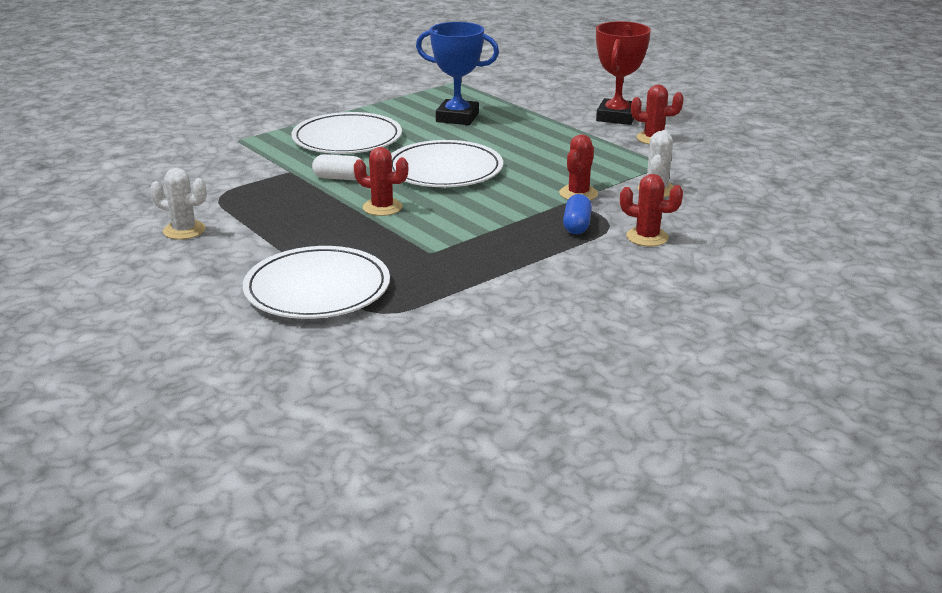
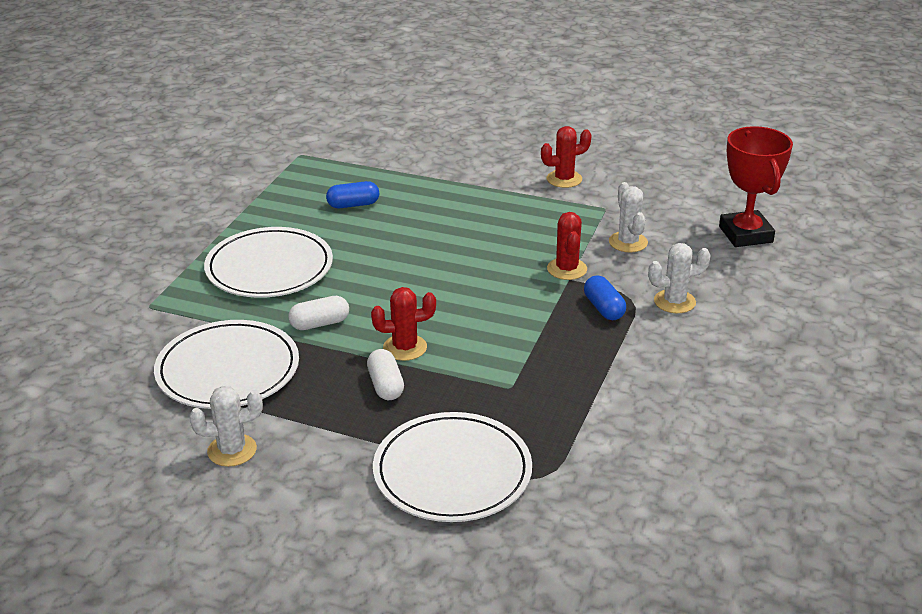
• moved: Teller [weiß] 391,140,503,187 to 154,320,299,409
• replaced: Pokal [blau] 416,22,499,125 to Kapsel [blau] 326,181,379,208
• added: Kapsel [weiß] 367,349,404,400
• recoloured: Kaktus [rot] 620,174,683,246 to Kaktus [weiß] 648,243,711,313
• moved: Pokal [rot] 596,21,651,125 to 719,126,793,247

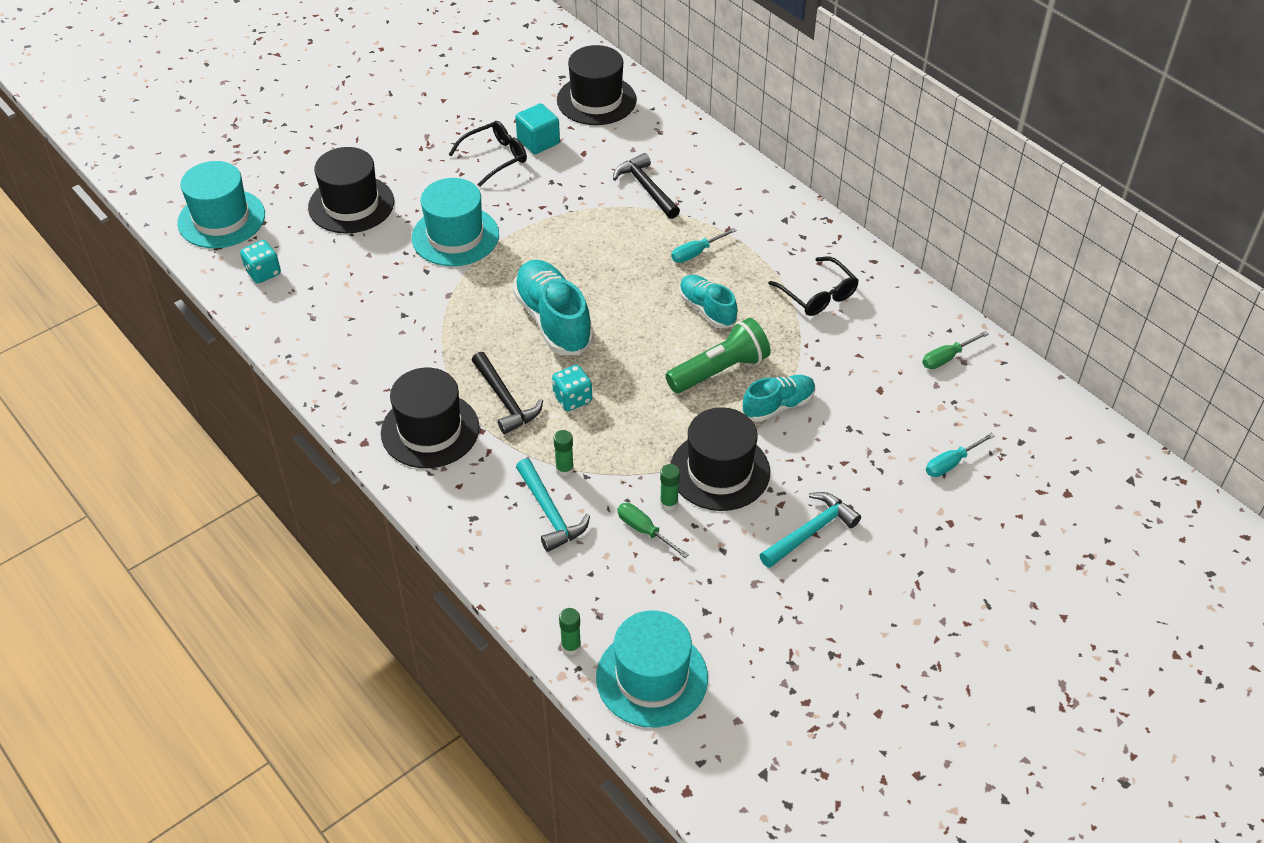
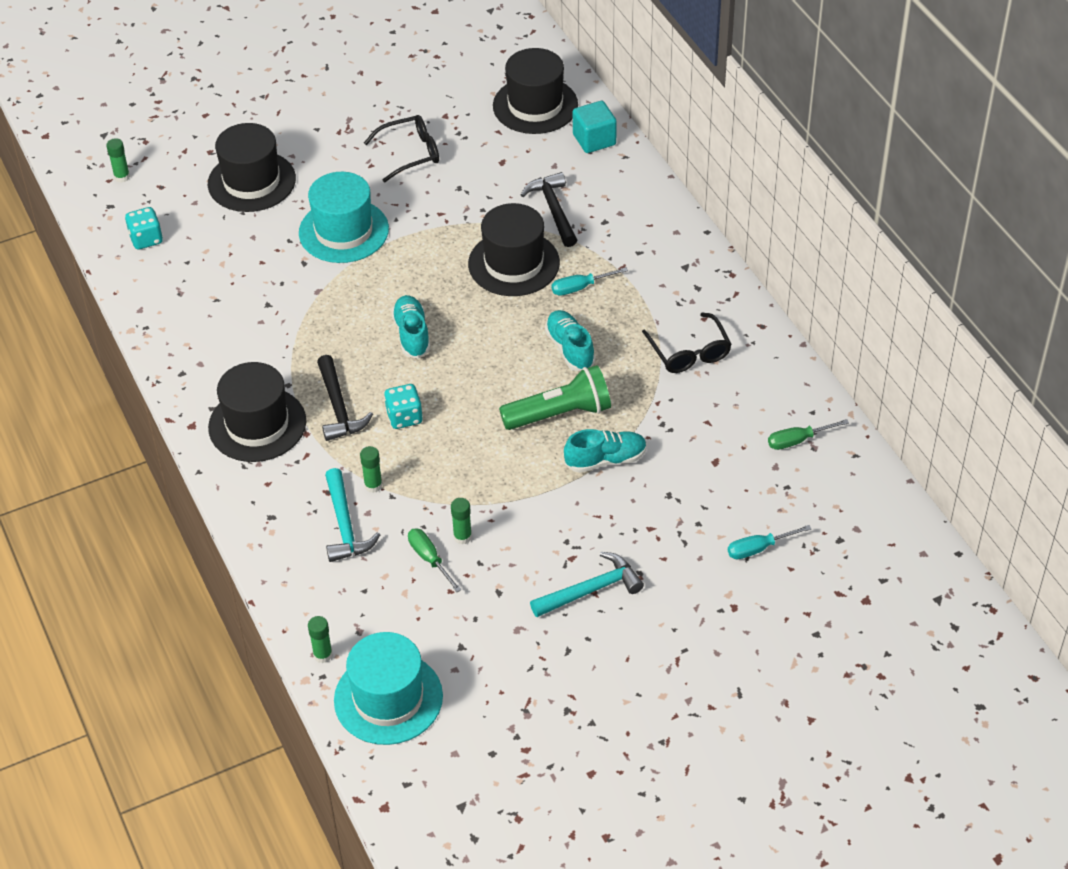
• replaced: Hut [türkis] 177,161,265,248 to Klebestift [grün] 106,138,130,183
• resized: Schuh [türkis] 513,260,594,355 = 391,295,430,359 x0.61
• moved: Hut [schwarz] 670,407,770,511 to 468,203,560,296
• moved: Kubus [türkis] 515,103,560,154 to 573,101,617,153

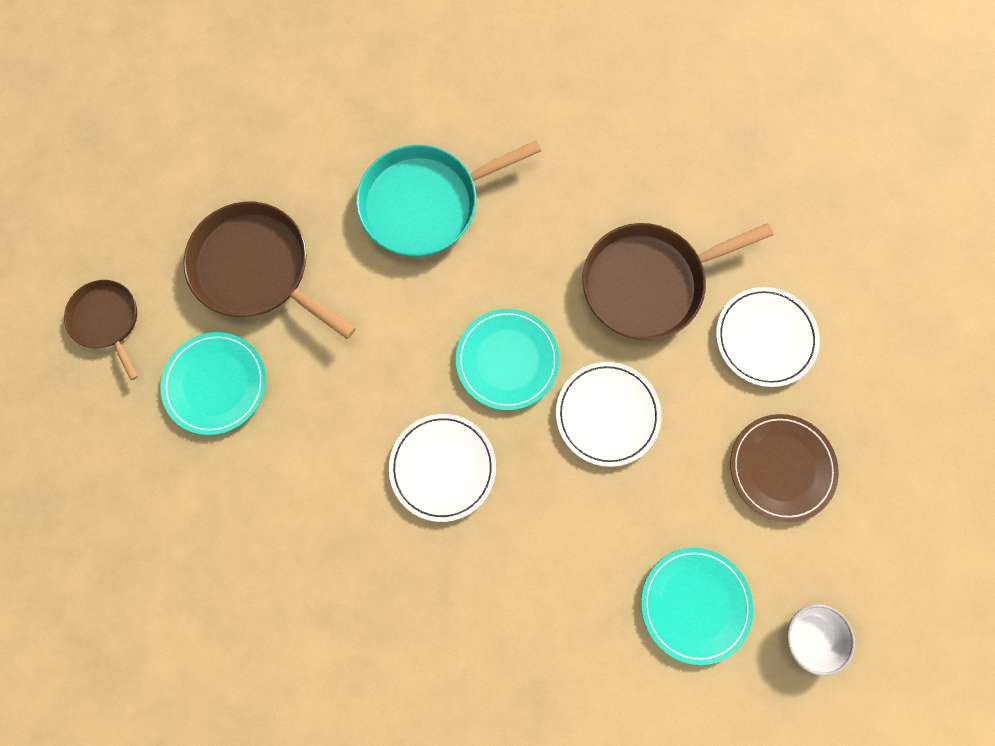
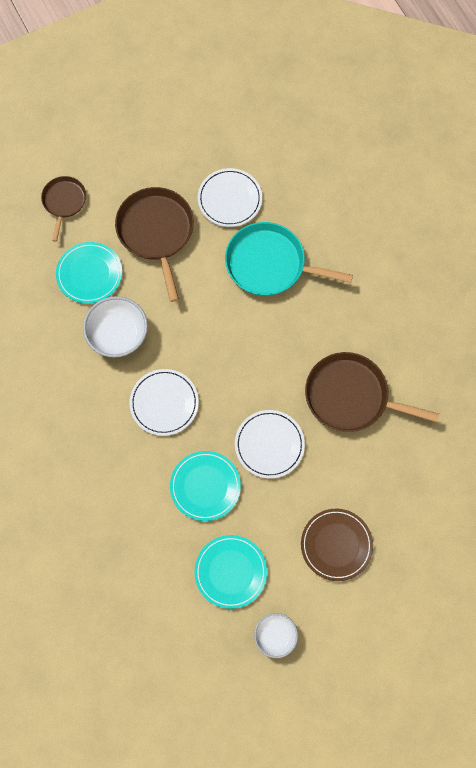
• added: Schüssel [weiß] 83,296,148,358
• moved: Teller [türkis] 456,309,560,410 to 170,451,241,521
• moved: Teller [weiß] 716,287,820,387 to 198,168,262,227

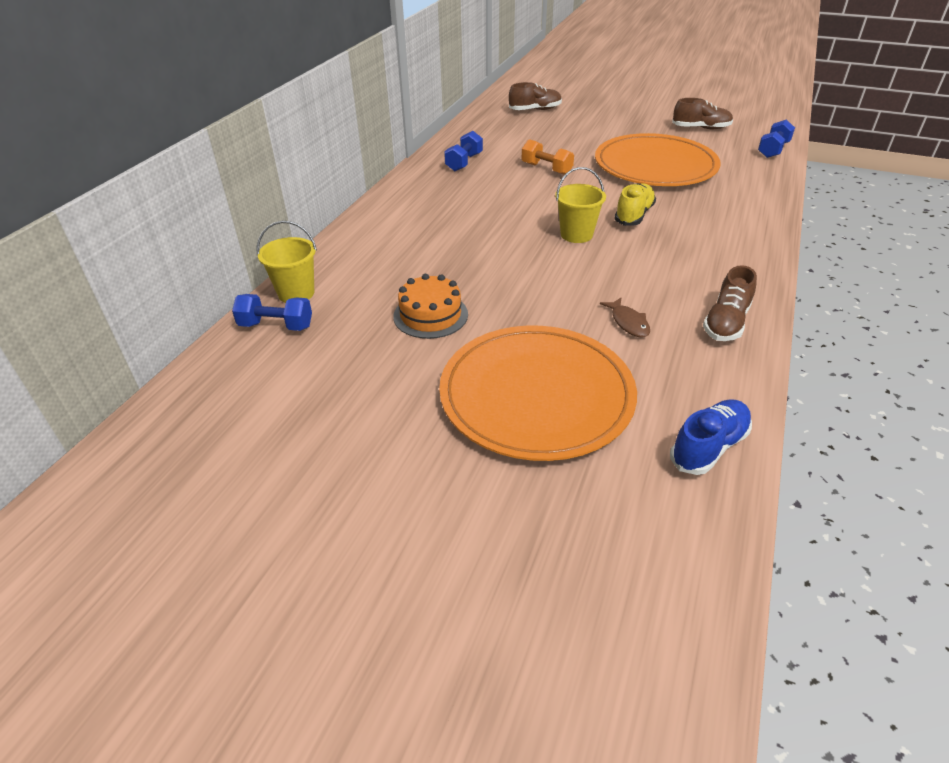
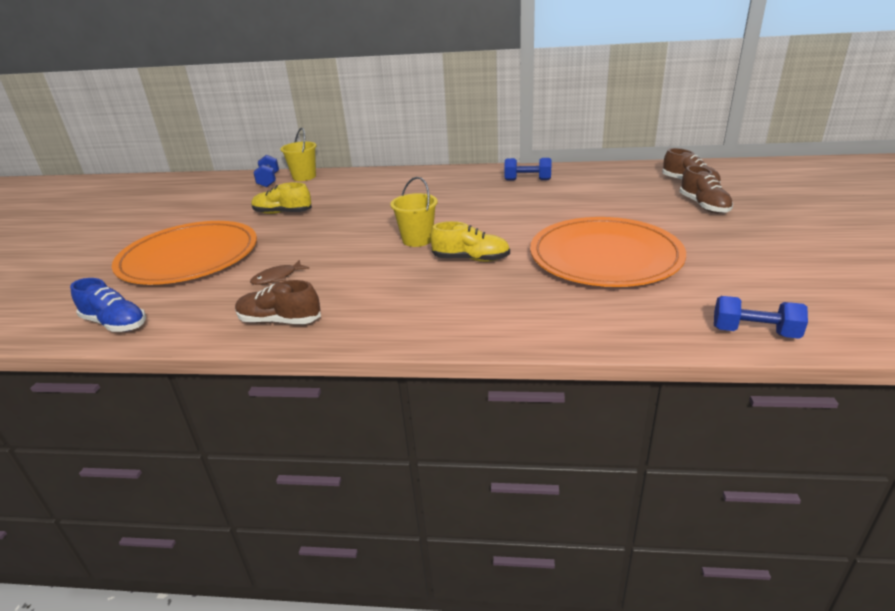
• replaced: Kuchen [orange] 393,274,468,339 to Schuh [gelb] 251,182,312,214
• moved: Schuh [braun] 672,98,733,129 to 680,165,733,213
• removed: Hantel [orange] 522,139,574,175

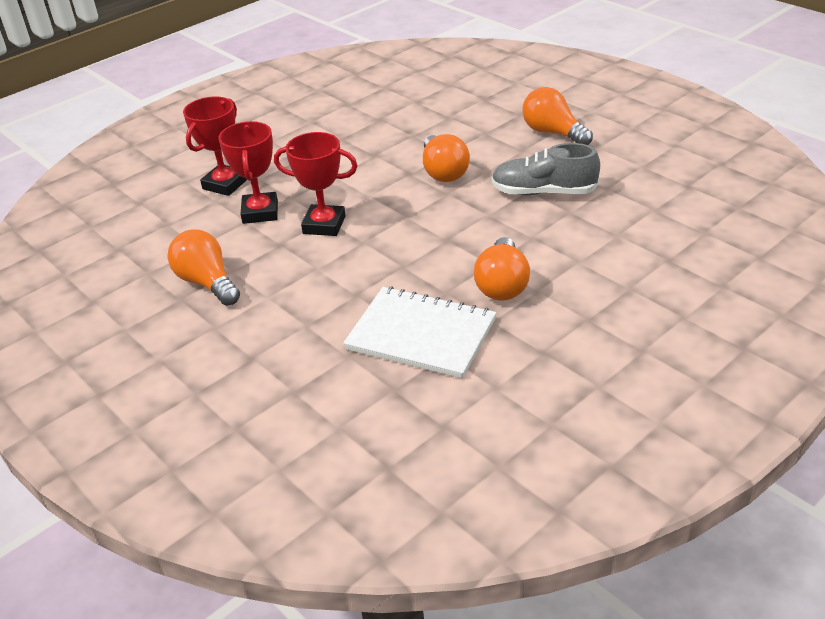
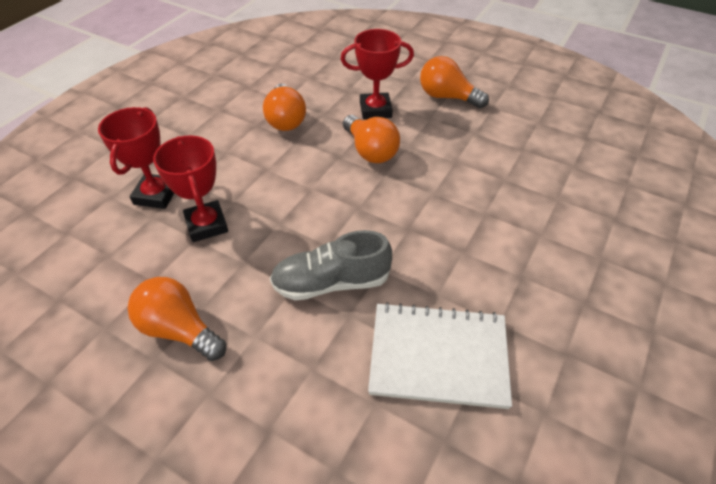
• moved: Glühbirne [orange] 474,237,530,301 to 263,84,306,131
• moved: Schuh [grau] 492,143,600,195 to 270,230,392,300
• moved: Pokal [rot] 274,132,358,236 to 341,29,414,120

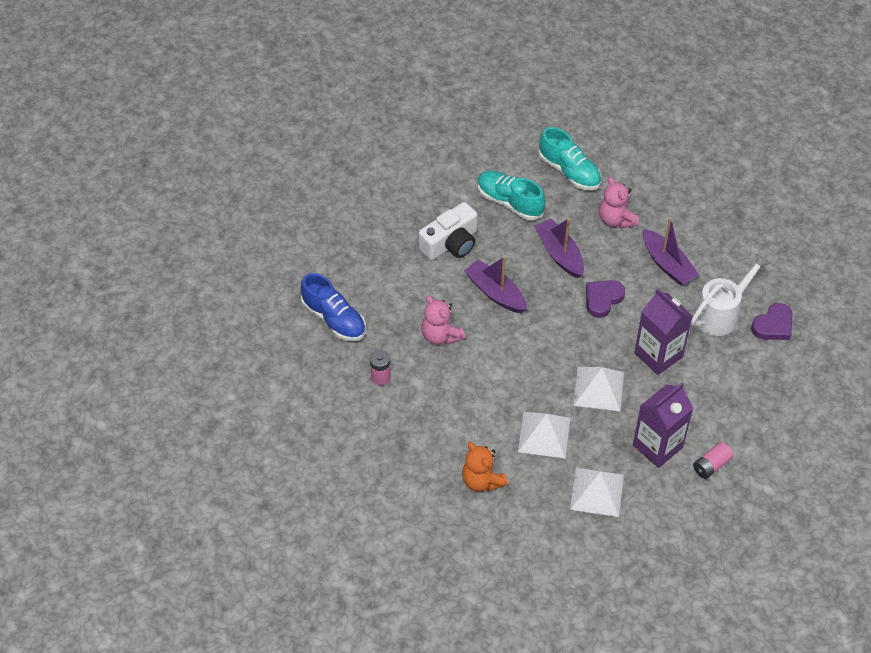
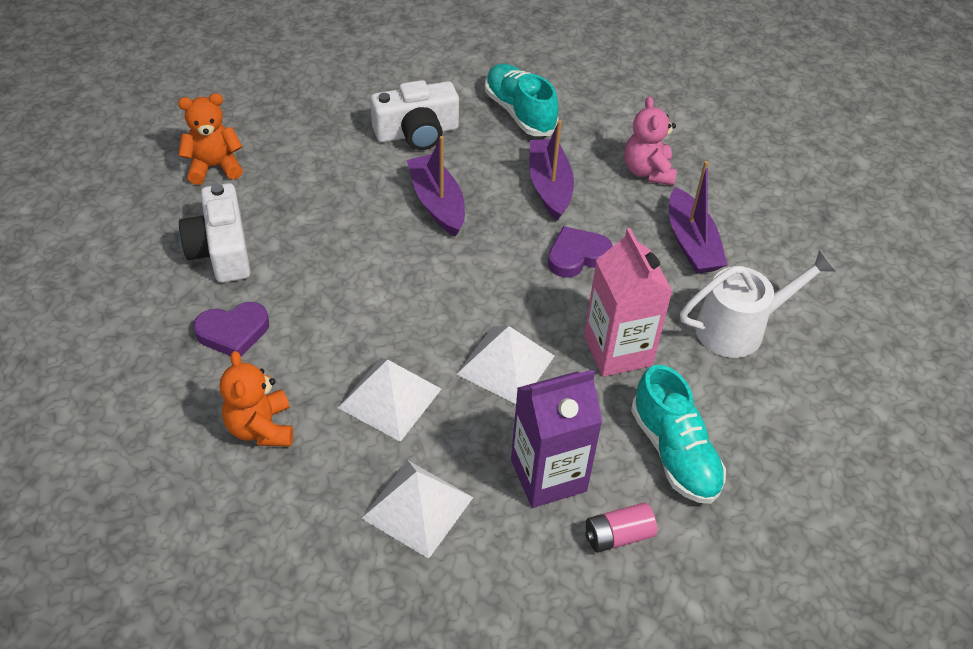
• replaced: Schuh [blau] 301,273,366,341 to Teddybär [orange] 178,93,243,185
• replaced: Batterie [rosa] 370,350,391,386 to Kamera [weiß] 179,183,251,283
• moved: Herz [lila] 751,303,793,340 to 193,302,269,357
• recoloured: Getränkekarton [lila] 634,288,693,375 to Getränkekarton [rosa] 584,228,673,377
• moved: Schuh [türkis] 538,127,601,190 to 631,365,726,504
• removed: Teddybär [rosa] 422,295,465,345

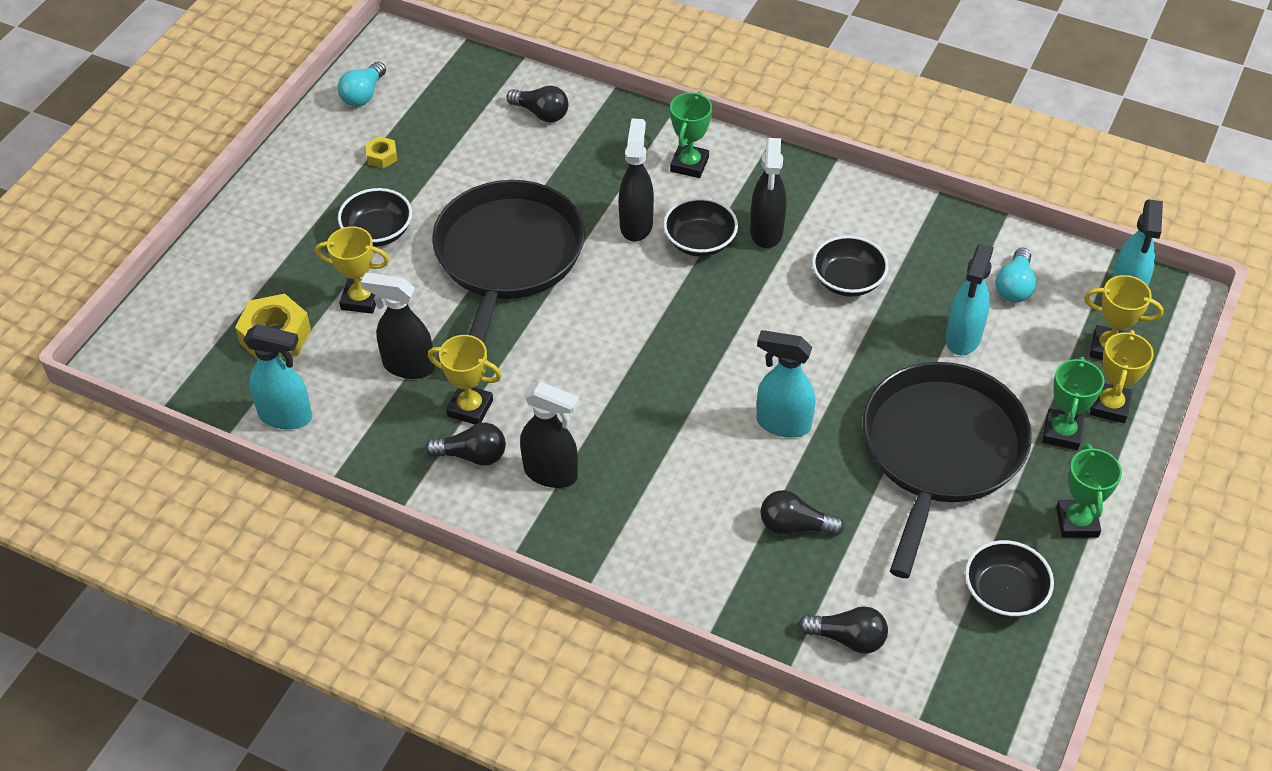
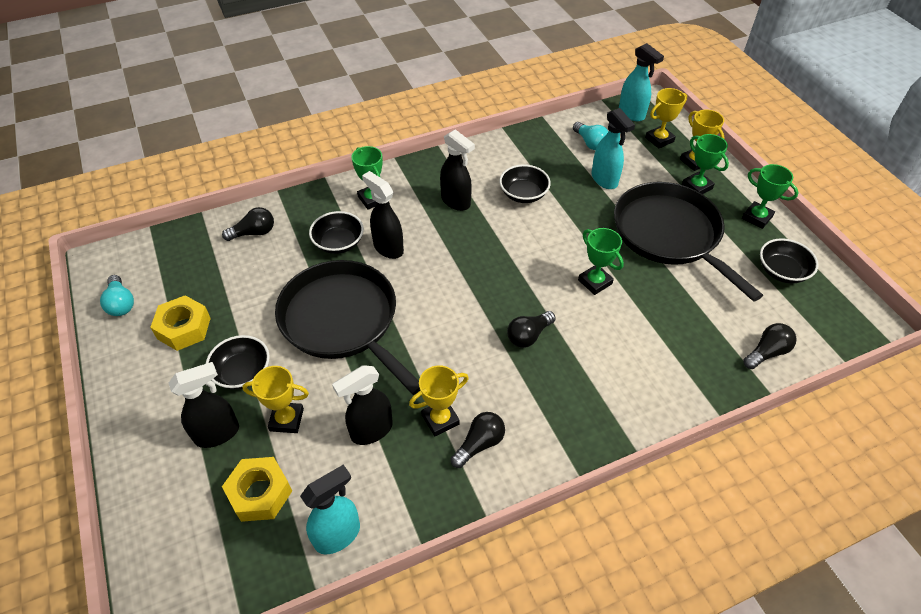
• resized: Sechskantmutter [gelb] 365,136,397,168 = 150,295,211,351 x1.93
• moved: Sprühflasche [schwarz] 520,381,580,488 to 169,362,239,448
• turned: Pokal [gelb] 315,226,389,314 = 242,366,309,433 45 degrees clockwise
• moved: Schüssel [schwarz] 663,197,738,257 to 309,211,364,254
• moved: Glühbirne [schwarz] 761,490,844,536 to 507,311,556,348
• replaced: Sprühflasche [türkis] 756,330,815,438 to Pokal [grün] 578,228,624,295

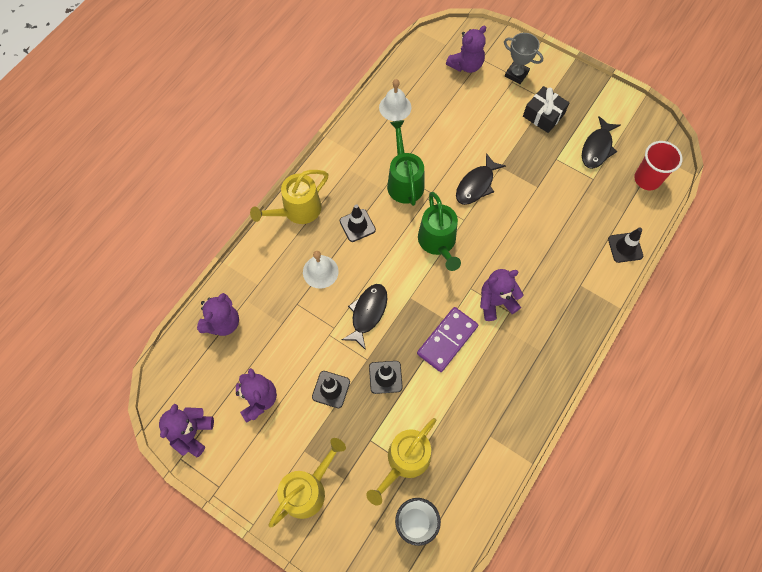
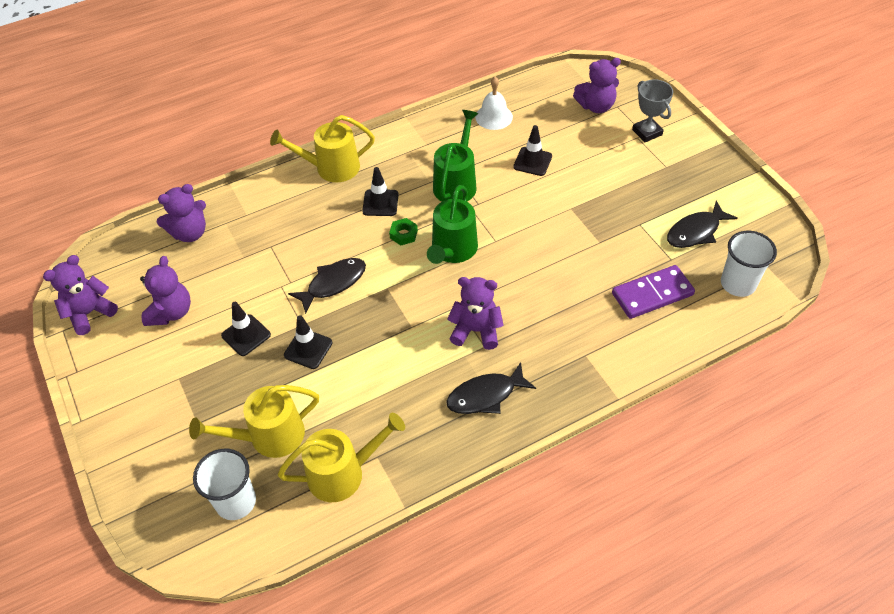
• moved: Gießkanne [gelb] 269,438,346,528 to 277,413,405,502
• added: Sechskantmutter [grün] 389,218,418,245
• moved: Fisch [schwarz] 456,153,506,205 to 446,362,536,414
• moved: Leitkegel [schwarz] 608,228,643,263 to 513,125,552,176
• moved: Dominostein [lila] 417,307,478,372 to 612,265,695,319
• recoloured: Becher [rot] 634,141,683,190 to Becher [weiß] 721,231,777,297
• removed: Glocke [weiß] 303,251,339,289
• removed: Geschenk [schwarz] 523,86,569,133

